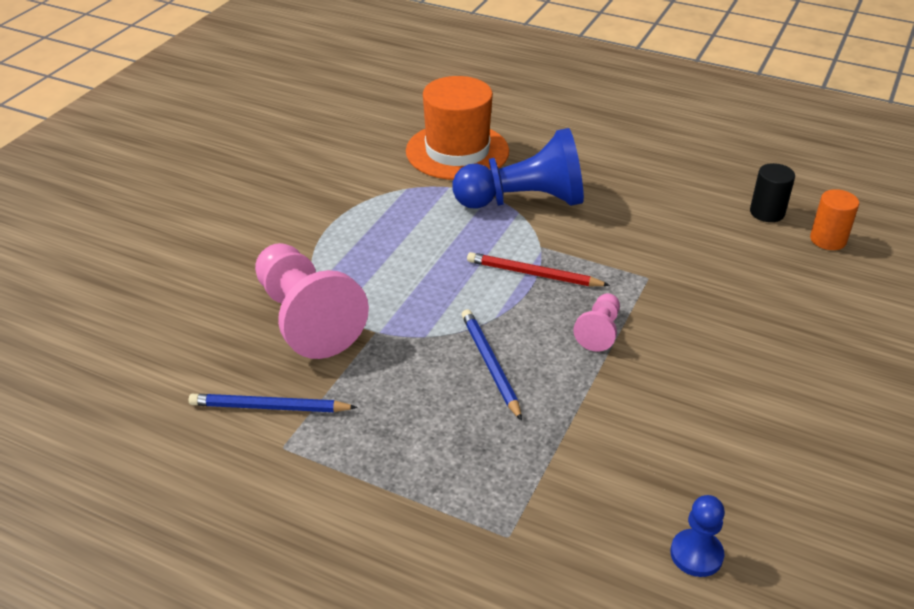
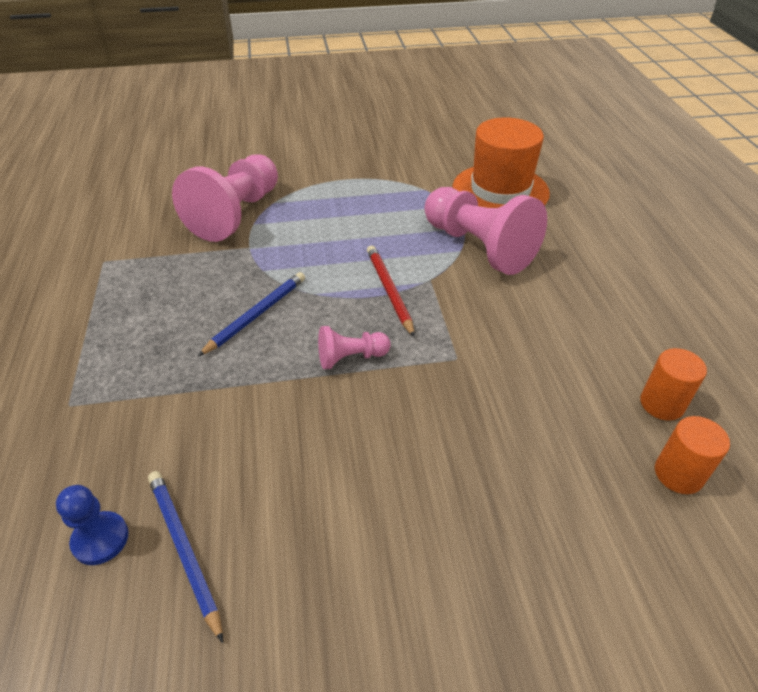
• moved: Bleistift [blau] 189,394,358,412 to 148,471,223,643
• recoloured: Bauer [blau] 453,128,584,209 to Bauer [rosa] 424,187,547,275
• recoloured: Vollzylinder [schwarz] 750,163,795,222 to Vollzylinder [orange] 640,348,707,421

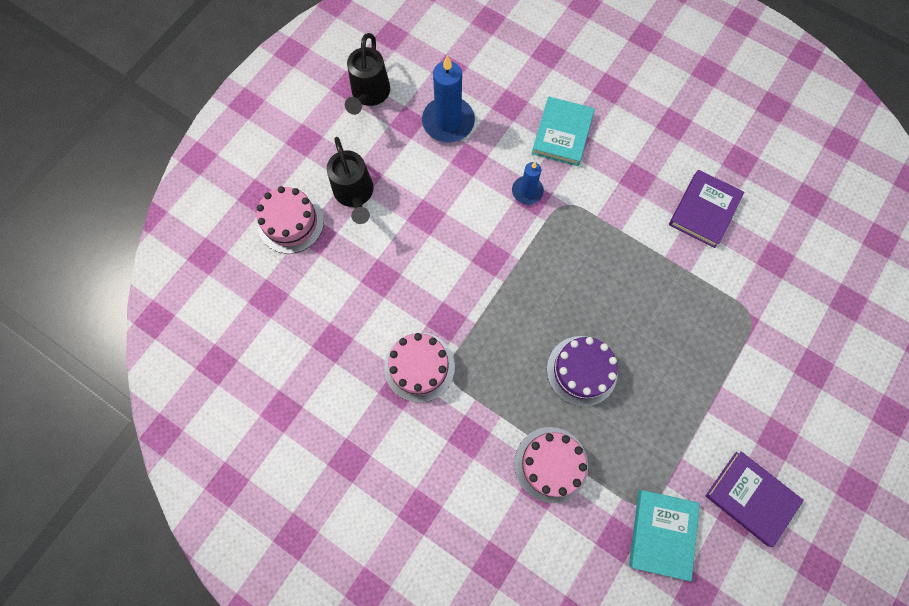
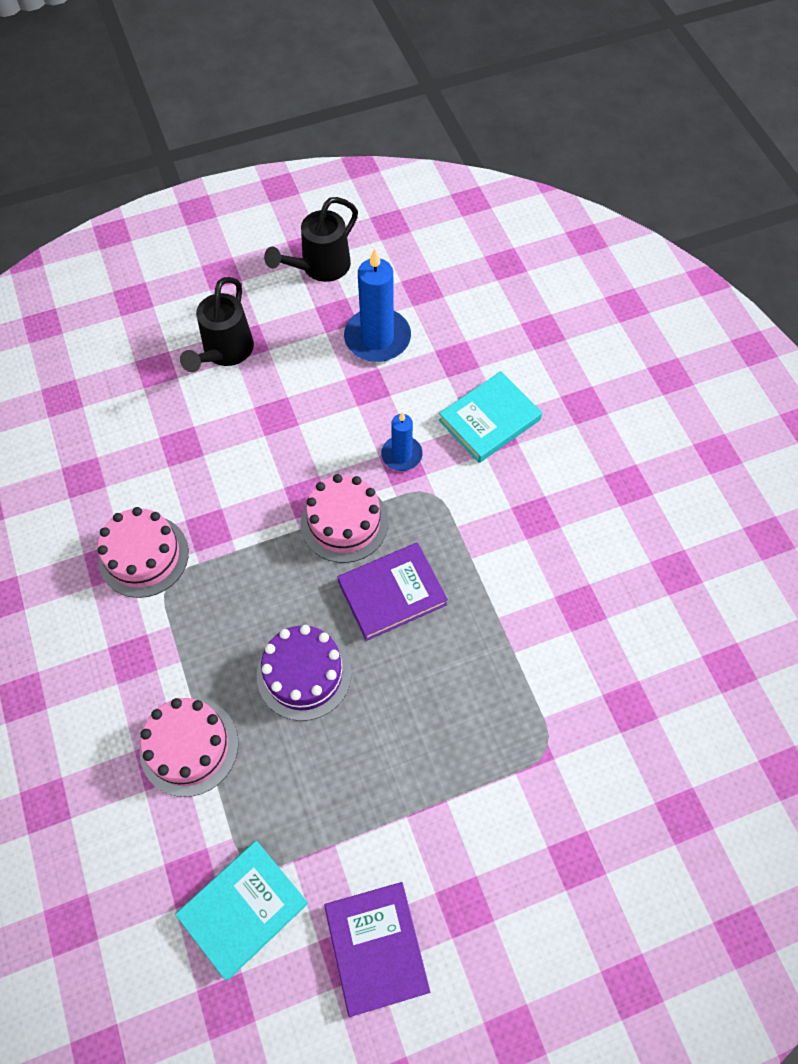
• moved: Kuchen [rosa] 256,186,324,254 to 300,474,389,563
• moved: Buch [lila] 669,170,744,248 to 337,542,448,641

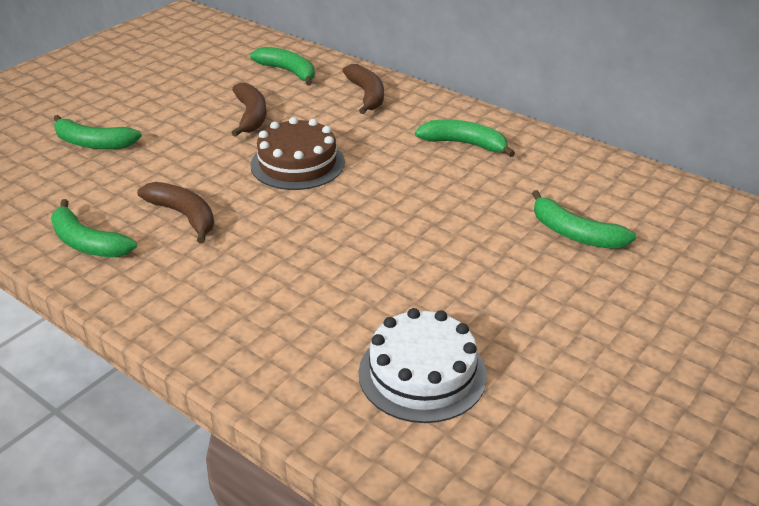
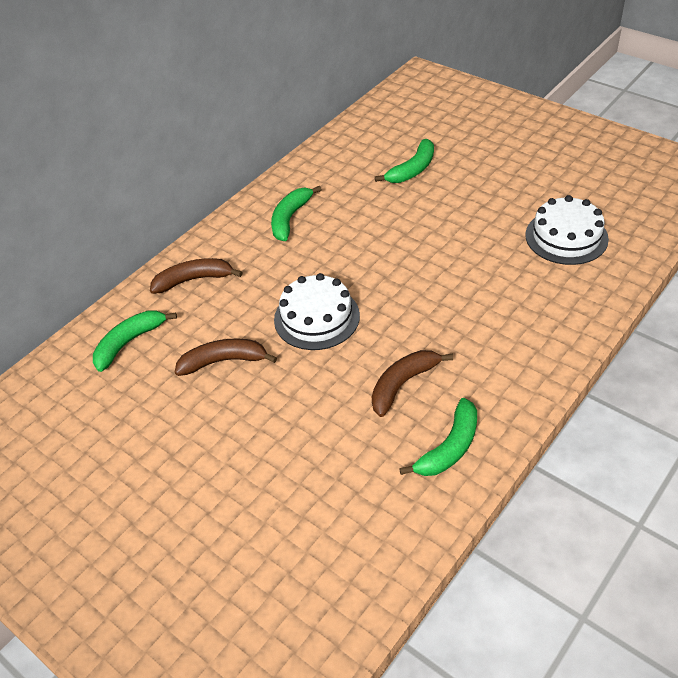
• recoloured: Kuchen [braun] 250,117,345,190 to Kuchen [weiß] 274,273,360,350
• removed: Banane [grün] 54,115,142,149

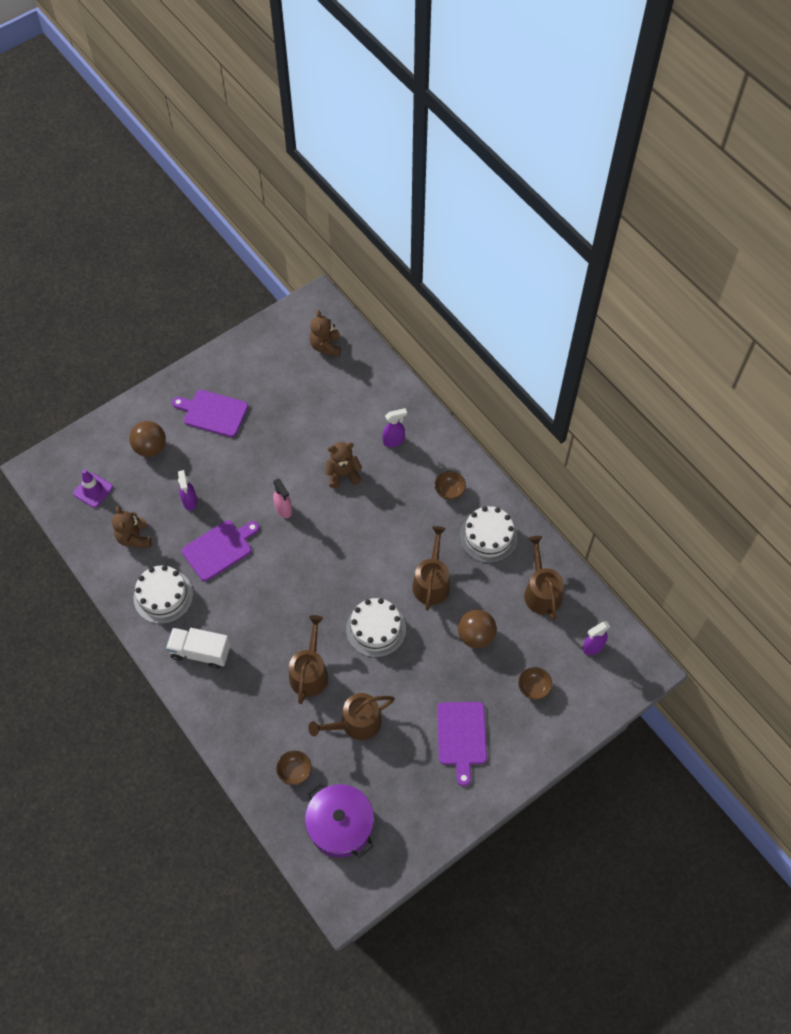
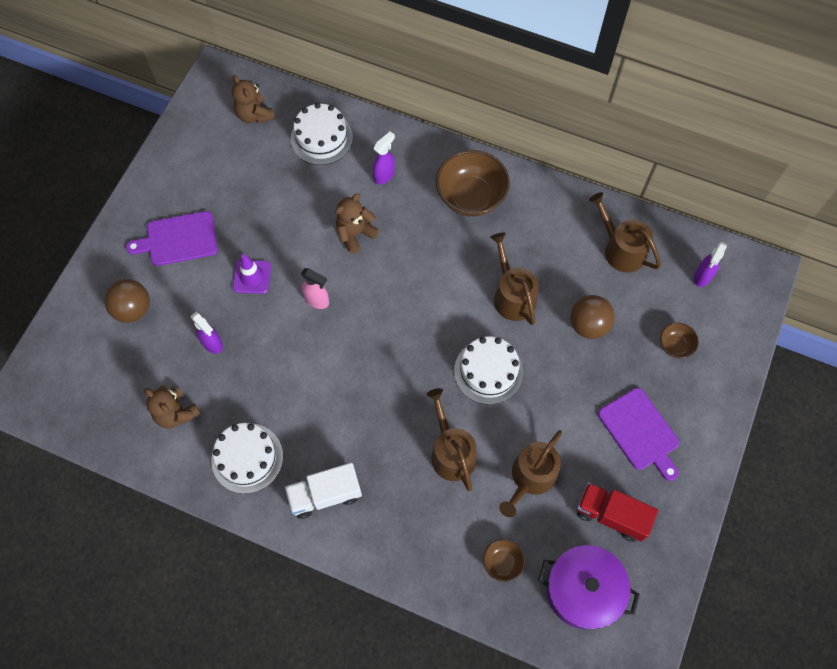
• moved: Leitkegel [lila] 73,469,113,508 to 233,254,271,294
• moved: Kuchen [weiß] 460,506,518,563 to 291,103,353,165
• resized: Schüssel [braun] 434,471,466,500 = 436,150,510,217 x2.03
• added: Lastwagen [rot] 576,482,658,542
• removed: Schneidebrett [lila] 182,520,259,581

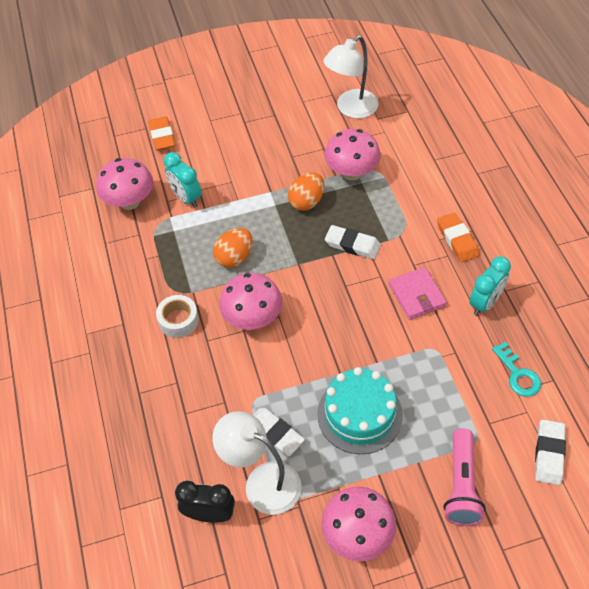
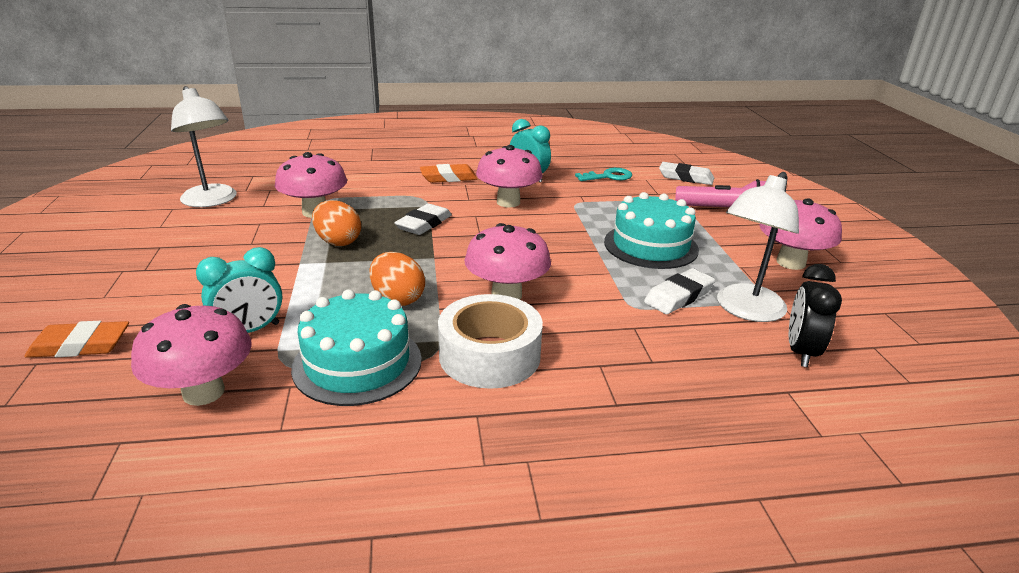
• added: Kuchen [türkis] 291,289,422,406
• resized: Klebeband [weiß] 156,295,199,338 = 438,294,543,389 x1.61
• replaced: Geldbörse [rosa] 388,267,447,320 to Pilz [rosa] 476,145,543,207

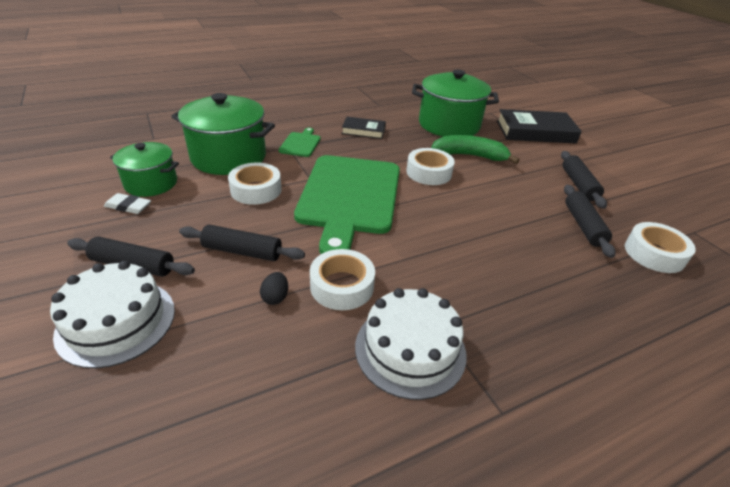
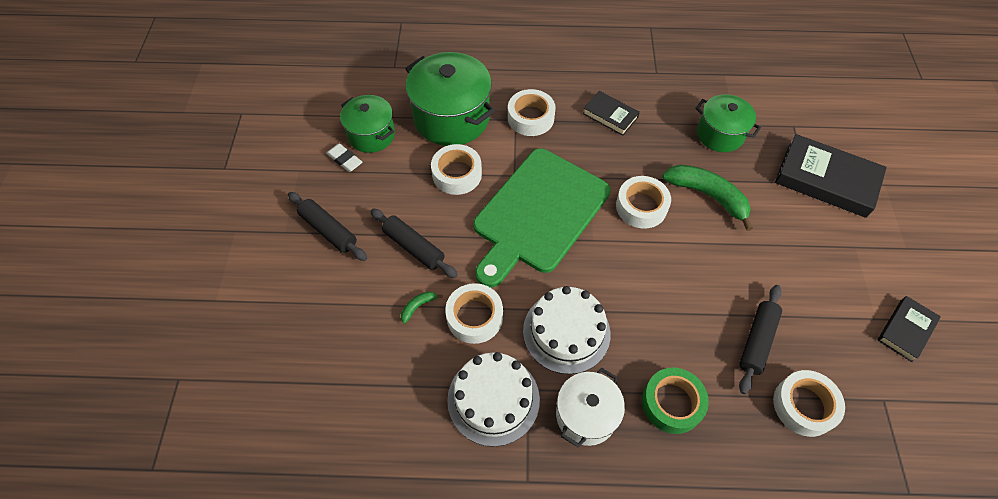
• replaced: Ei [schwarz] 260,272,288,305 to Banane [grün] 401,291,443,324
• replaced: Schneidebrett [grün] 279,128,321,157 to Klebeband [weiß] 508,89,555,136
• moved: Kuchen [weiß] 50,261,175,368 to 523,286,610,374
• added: Kochtopf [weiß] 556,368,625,447
• added: Klebeband [grün] 642,367,709,434
• resized: Kochtopf [grün] 412,69,499,137 = 695,94,761,152 x0.61
• added: Buch [schwarz] 878,296,941,362
• removed: Nudelholz [schwarz] 561,151,607,209

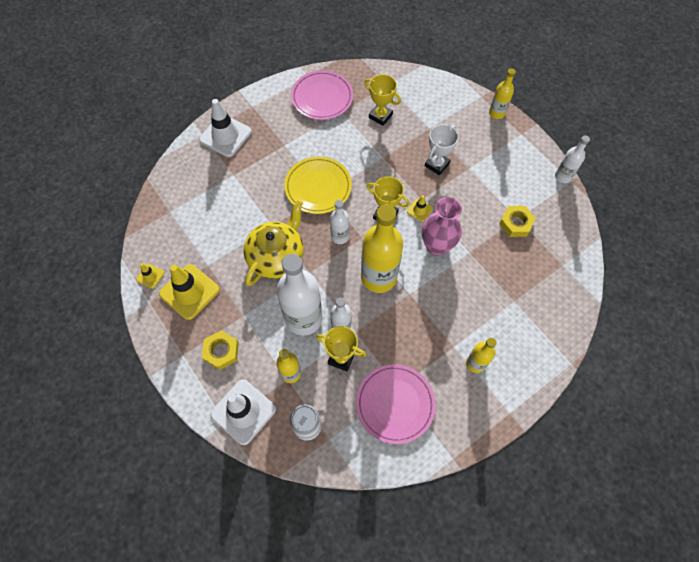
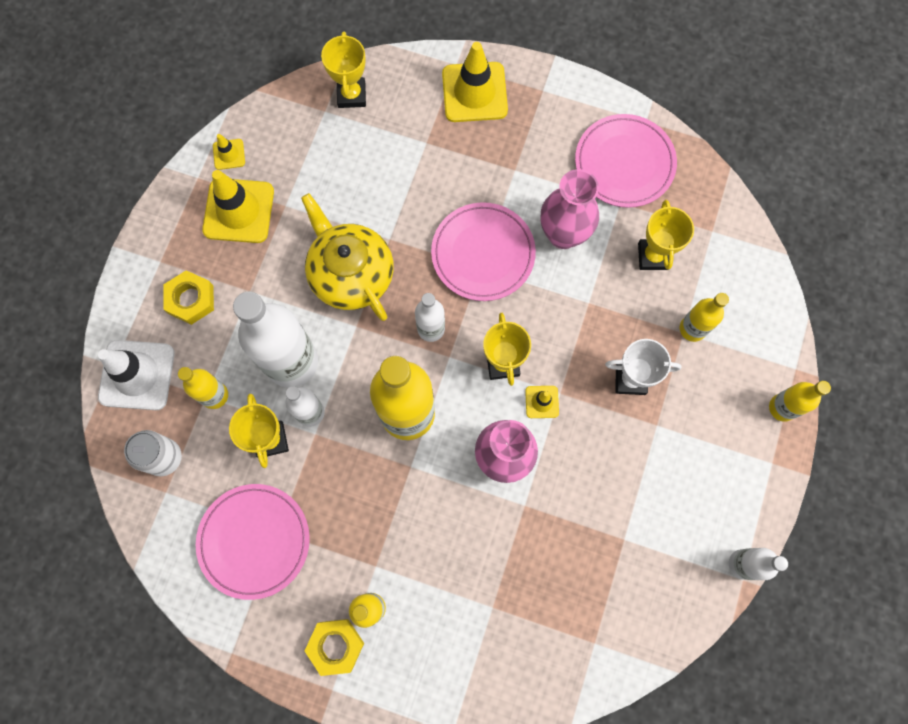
• turned: Teekanne [gelb] 244,200,304,286 = 301,193,394,321 120 degrees counterclockwise
• moved: Sechskantmutter [gelb] 499,206,536,237 to 305,619,364,676
• added: Pokal [gelb] 321,31,366,108
• recoloured: Teller [gelb] 284,156,352,214 to Teller [rosa] 431,202,536,301
• recoloured: Leitkegel [weiß] 199,99,252,157 to Leitkegel [gelb] 442,42,508,122
• added: Vase [rosa] 541,169,599,249
• added: Flasche [gelb] 680,293,729,342

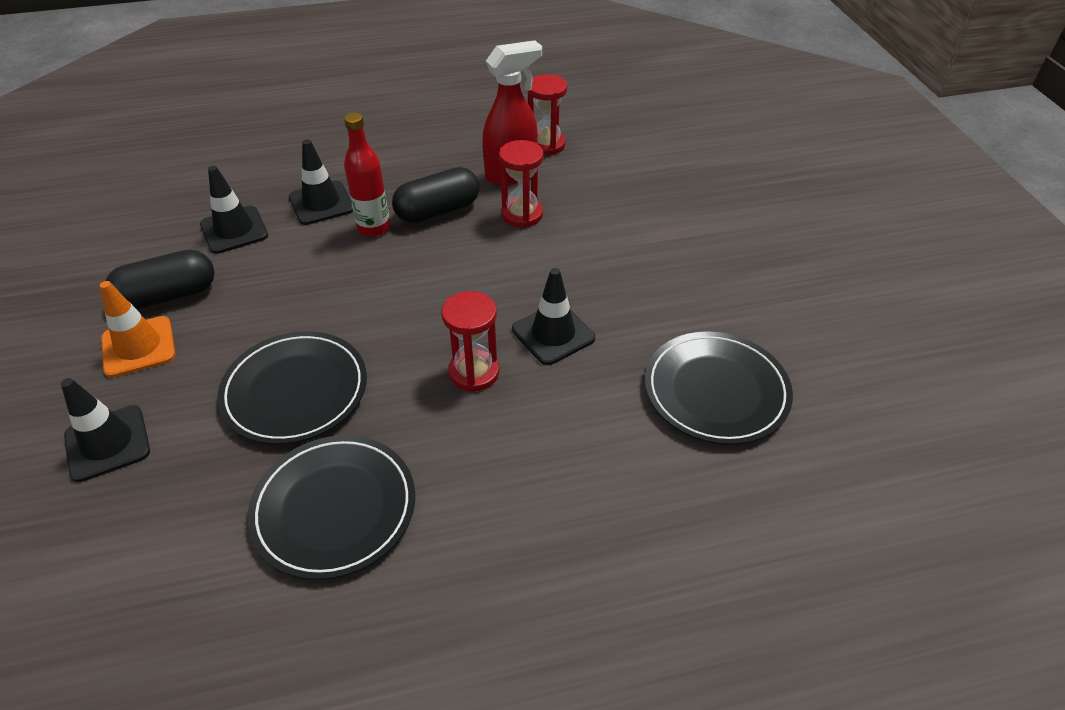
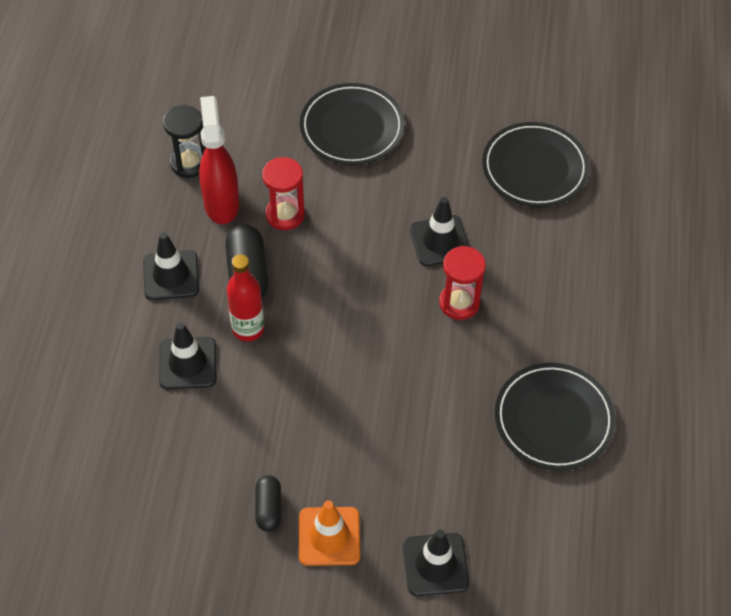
• moved: Leitkegel [schwarz] 200,166,268,254 to 143,232,199,300
• recoloured: Sanduhr [rot] 528,74,567,155 to Sanduhr [schwarz] 163,105,206,178
• resized: Kapsel [schwarz] 105,249,215,309 = 255,475,281,532 x0.60
• moved: Teller [schwarz] 217,331,367,444 to 300,83,405,165

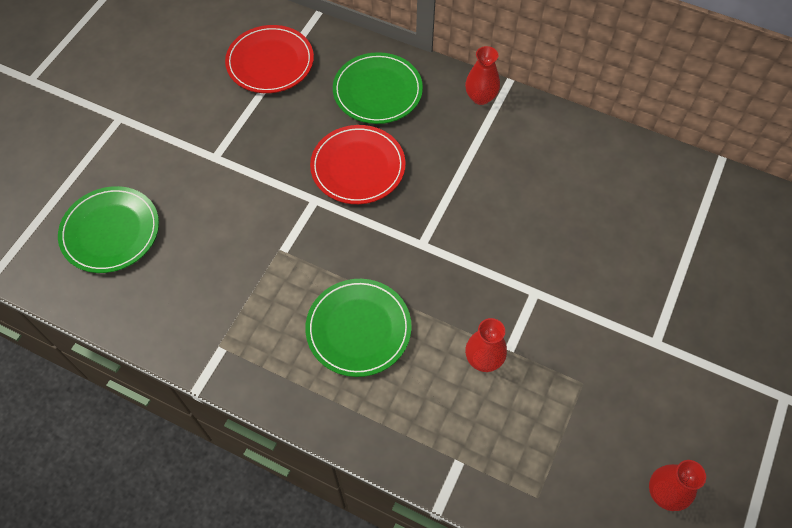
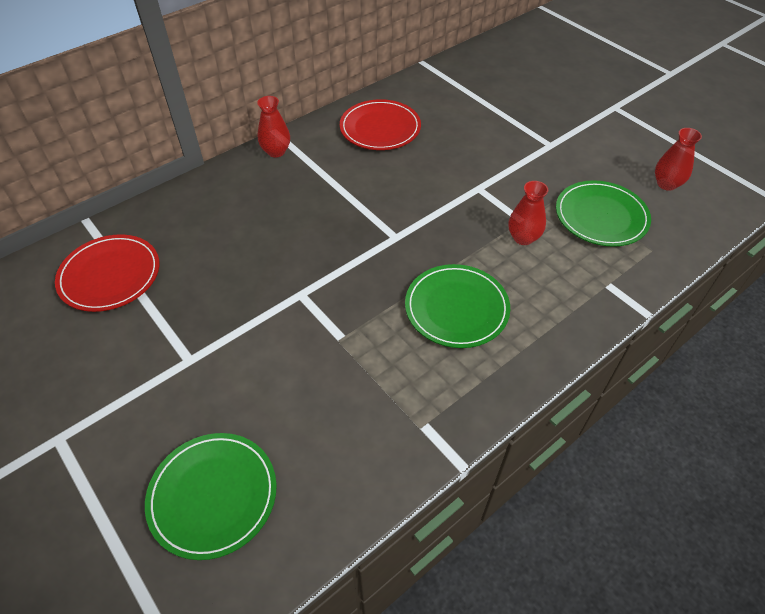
• moved: Teller [rot] 310,125,406,204 to 340,99,421,150
• moved: Teller [grün] 333,52,423,124 to 556,180,651,247

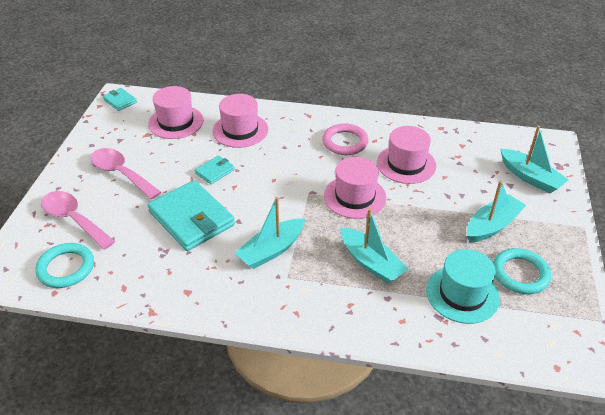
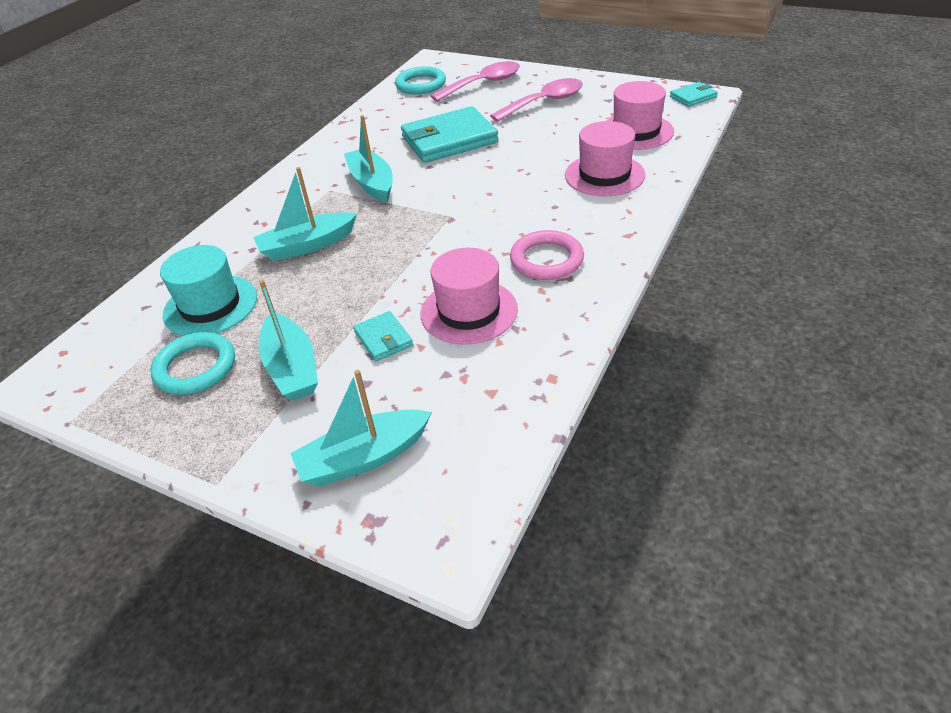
• moved: Geldbörse [türkis] 195,155,235,184 to 353,311,413,361
• removed: Hut [rosa] 324,157,387,219

